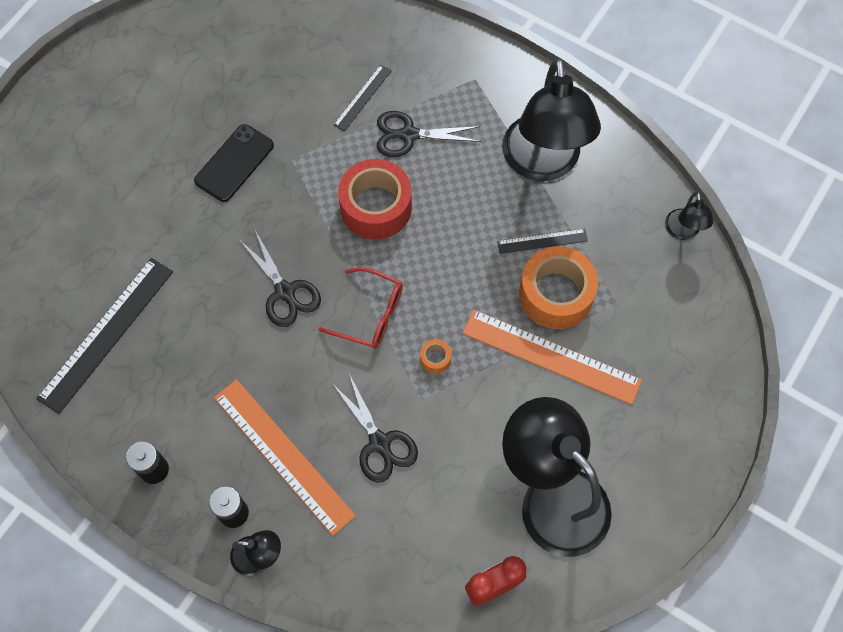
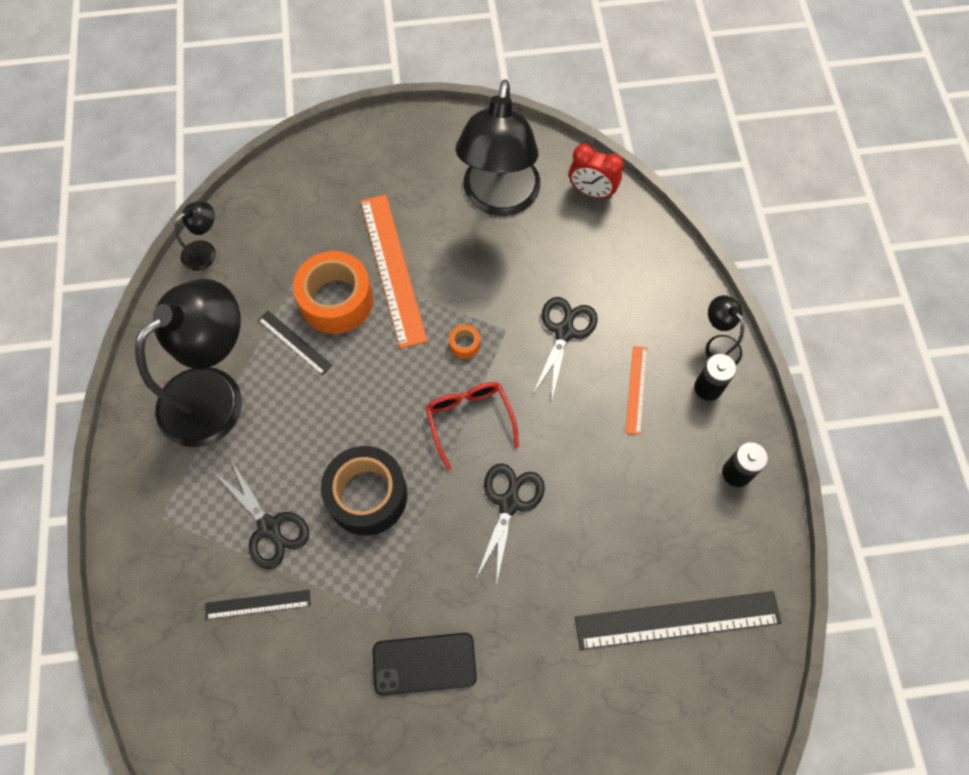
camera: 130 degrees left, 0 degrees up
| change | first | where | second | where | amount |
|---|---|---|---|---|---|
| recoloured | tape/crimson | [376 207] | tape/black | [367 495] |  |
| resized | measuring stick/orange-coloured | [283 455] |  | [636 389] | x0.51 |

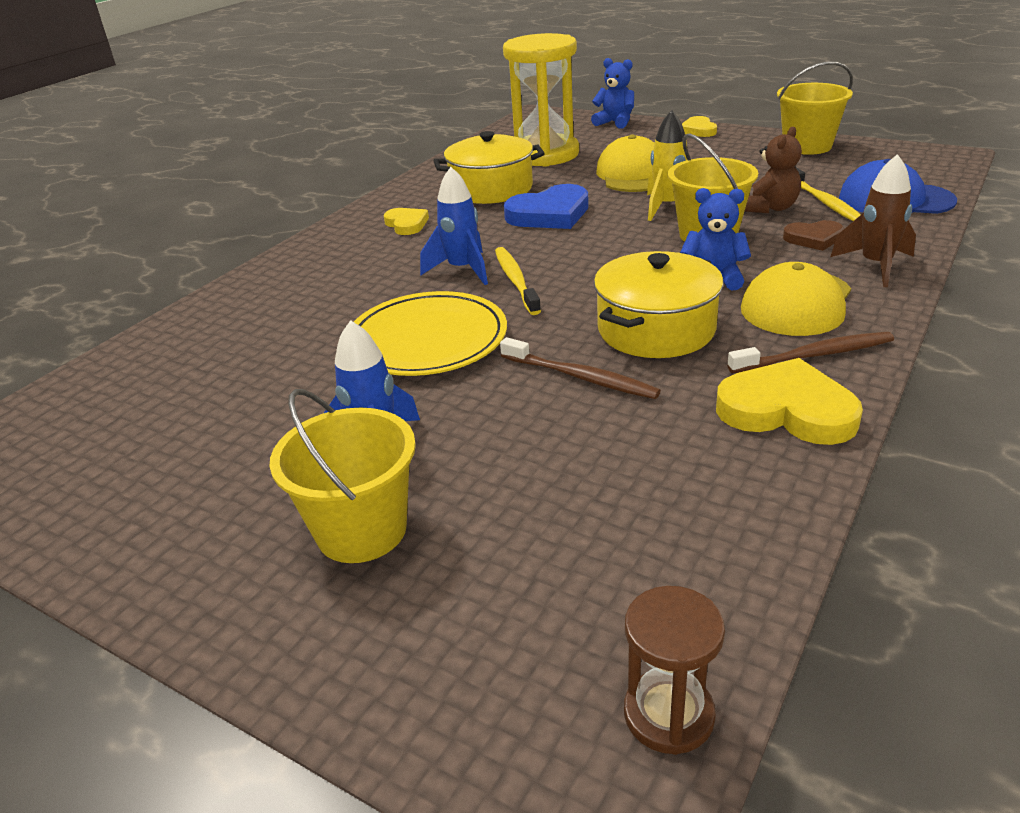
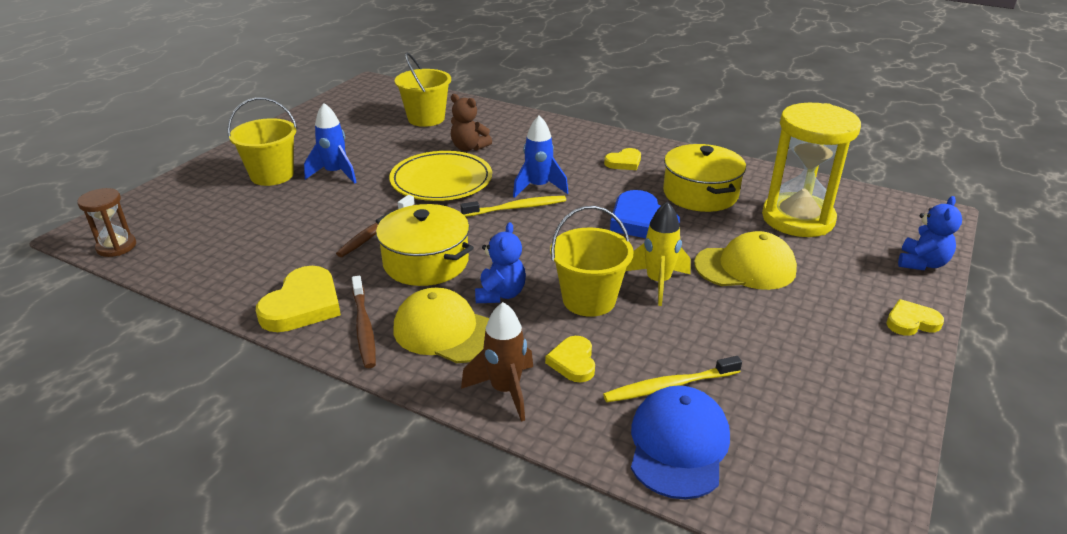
camera: 85 degrees right, 0 degrees up
| change | first | where | second | where | amount |
|---|---|---|---|---|---|
| moved | teddy bear/dark brown | [771 208] |  | [469 147] |  |
| moved | sand bucket/bright yellow | [807 146] |  | [426 118] |  |
| recoloured | heart/dark brown | [813 238] | heart/bright yellow | [573 362] |  |

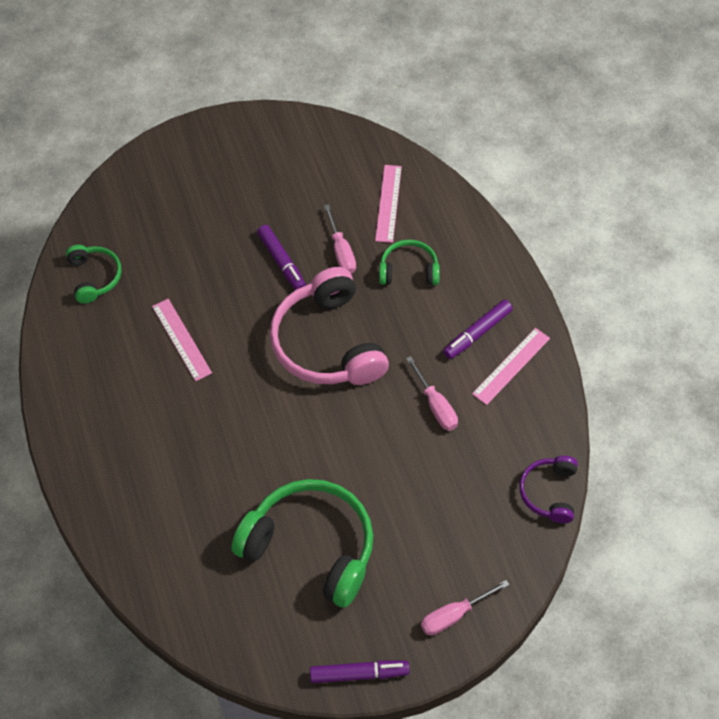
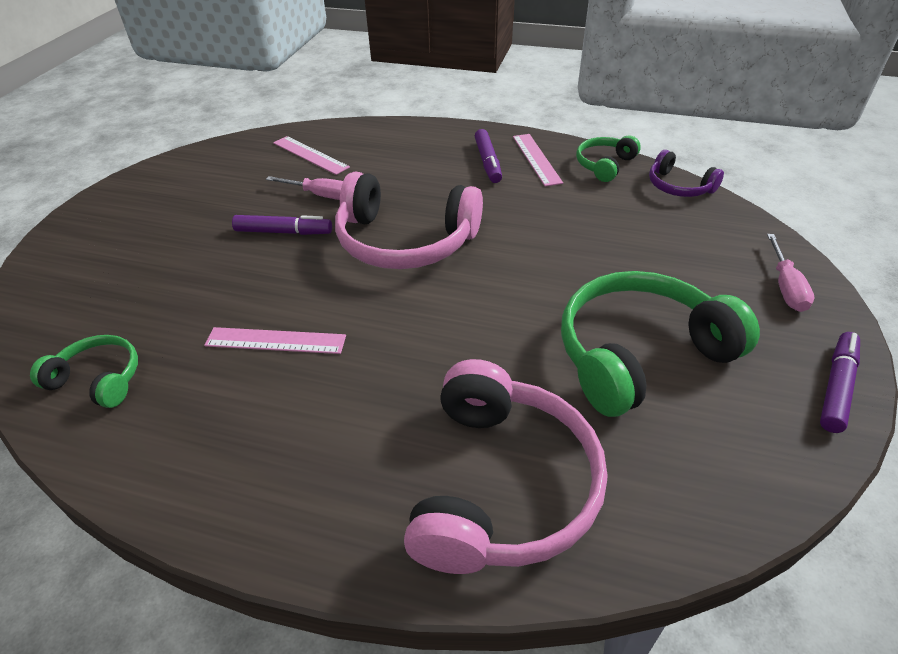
camera: 55 degrees left, 15 degrees down
| change | first | where | second | where | amount |
|---|---|---|---|---|---|
| removed | hand screwdriver/pink | [436 405] |  |  |  |
| added |  |  | headset/pink | [502 485] |  |
| moved | headset/green | [409 270] |  | [604 165] |  |

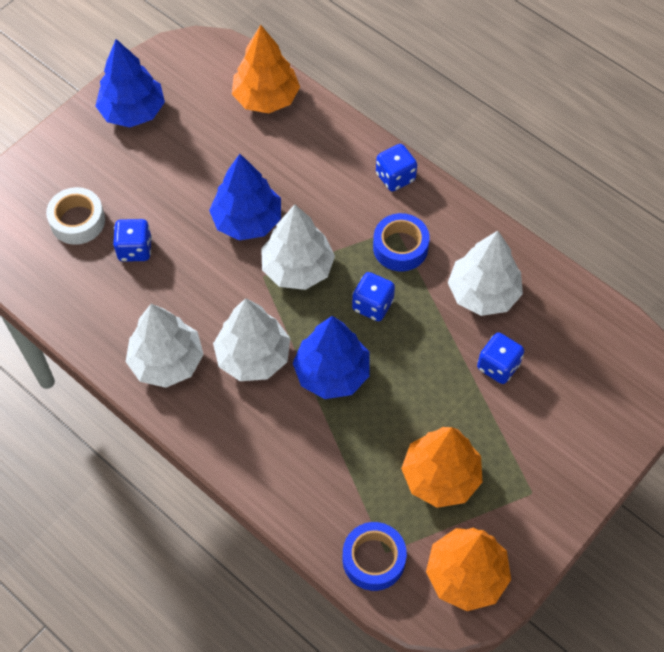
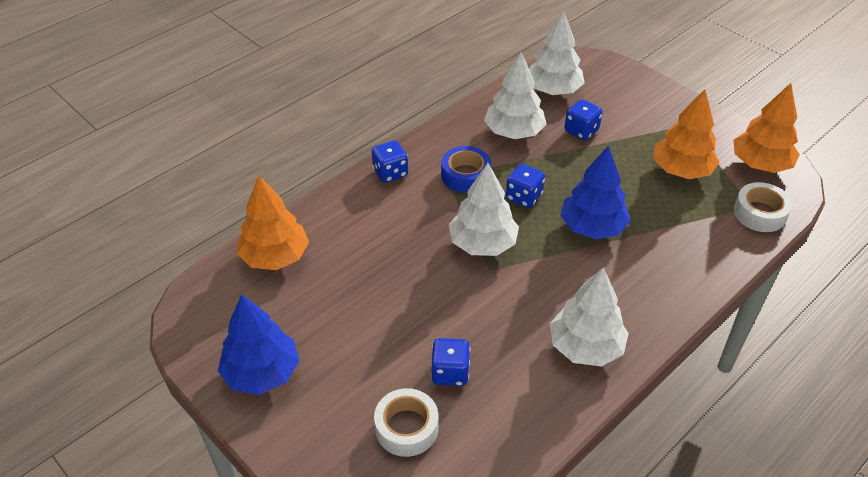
camera: 85 degrees left, 15 degrees down
| change | first | where | second | where | amount |
|---|---|---|---|---|---|
| removed | toy tree/blue | [247 220] |  |  |  |
| moved | toy tree/white | [253 356] |  | [553 90] |  |
| recoloured | tape/blue | [373 559] | tape/white | [759 213] |  |

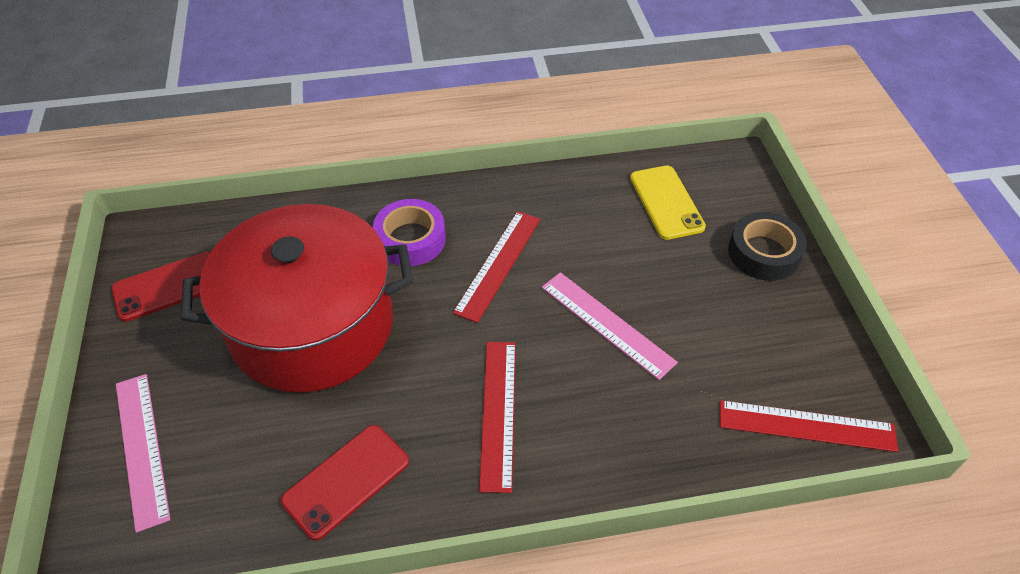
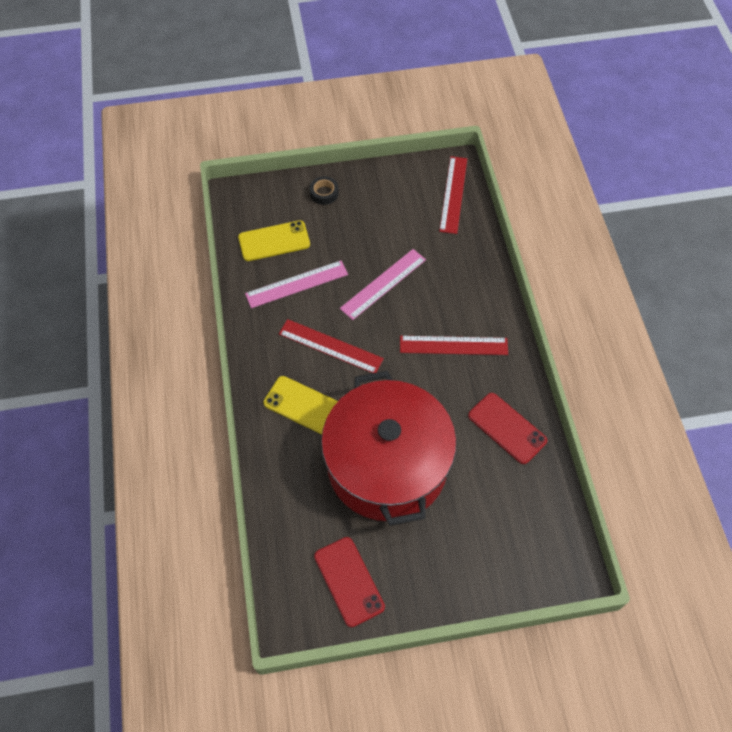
camera: 90 degrees left, 10 degrees up
| change | first | where | second | where | amount |
|---|---|---|---|---|---|
| moved | measuring stick/pink | [141 448] |  | [297 284] |  |
| replaced | tape/royal purple | [410 239] | phone/bright yellow | [303 405] |  |
| resized | tape/black | [764 253] |  | [324 193] | x0.60 |

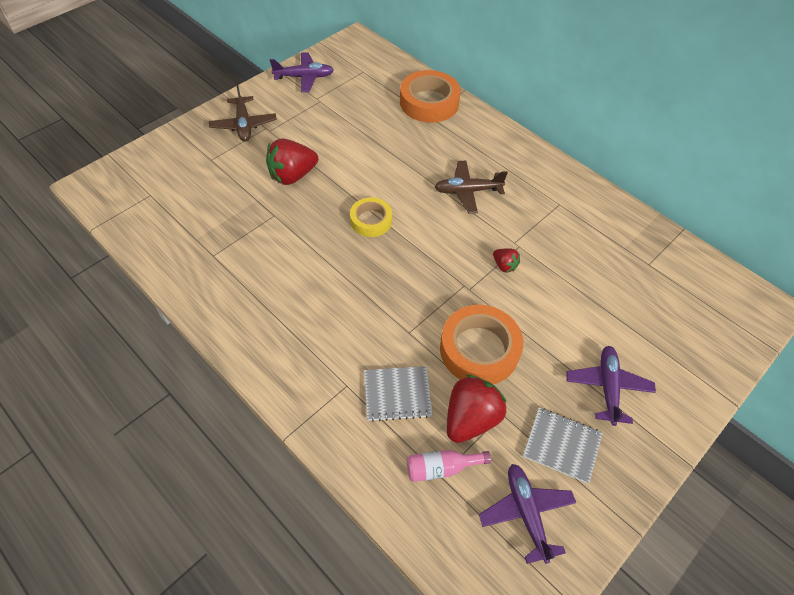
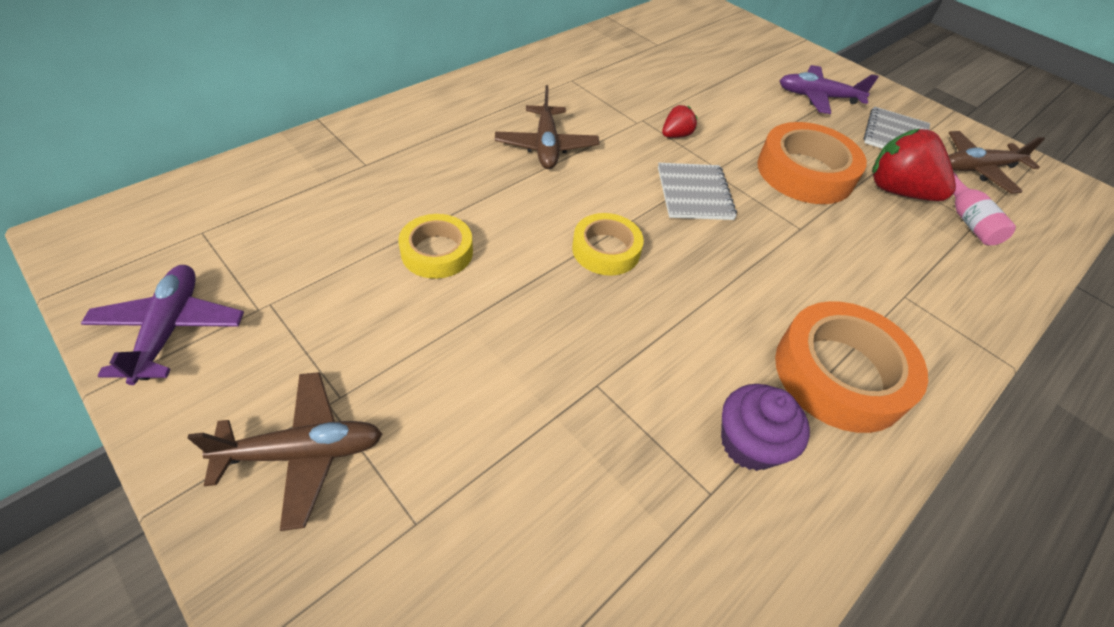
camera: 90 degrees left, 5 degrees down
| change | first | where | second | where | amount |
|---|---|---|---|---|---|
| removed | strawberry/crimson | [292 176] |  |  |  |
| added |  |  | tape/bright yellow | [437 252] |  |
| added |  |  | muffin/royal purple | [749 443] |  |
| moved | notepad/grey | [397 394] |  | [694 193] |  |
| moved | tape/orange-coloured | [429 102] |  | [840 374] |  |
| recoloured | plane/royal purple | [526 513] | plane/dark brown | [978 169] |  |

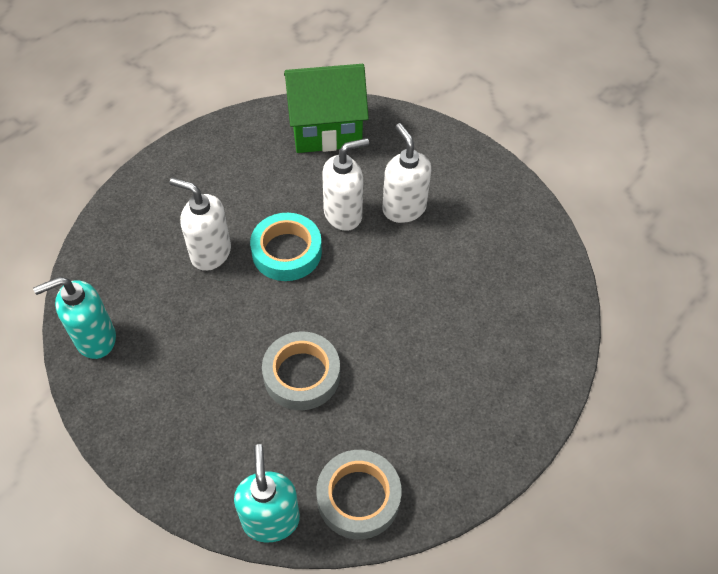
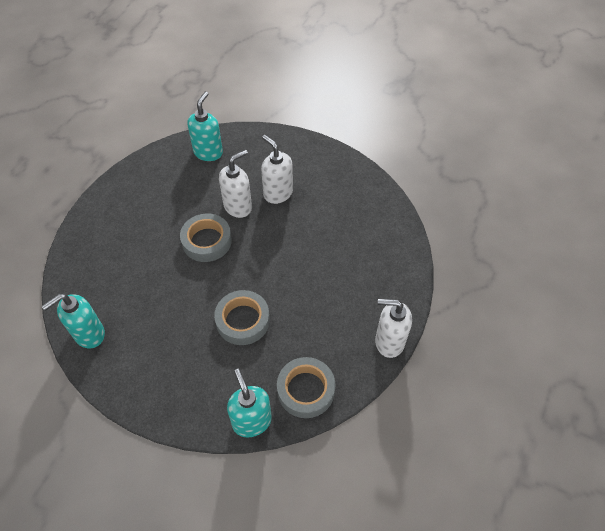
camera: 15 degrees left, 0 degrees up
| change | first | where | second | where | amount |
|---|---|---|---|---|---|
| moved | soap dispenser/white | [210 253] |  | [389 342] |  |
| replaced | cottage/green | [326 129] | soap dispenser/aqua | [208 152] |  |
| recoloured | tape/aqua | [286 252] | tape/grey | [207 241] |  |

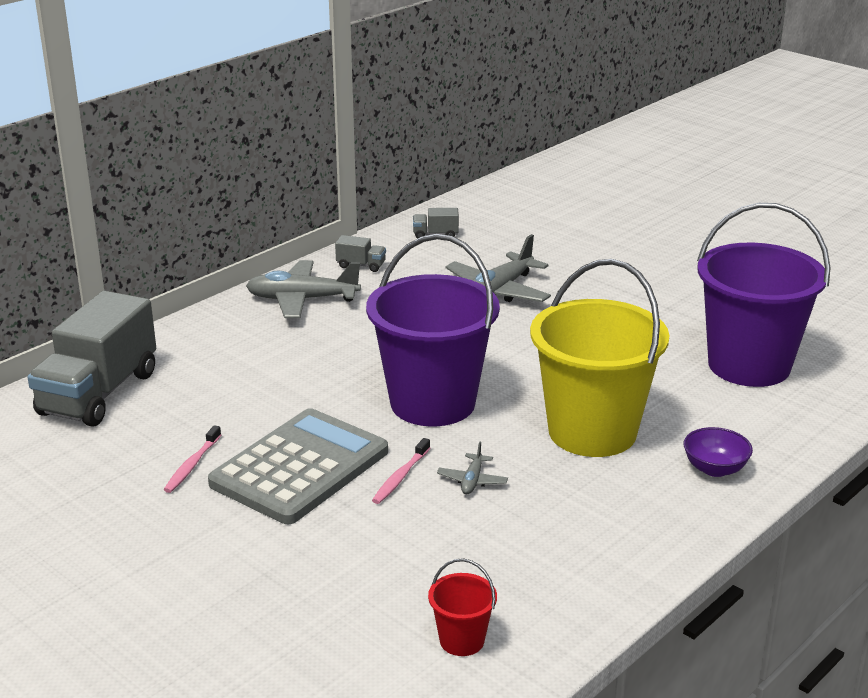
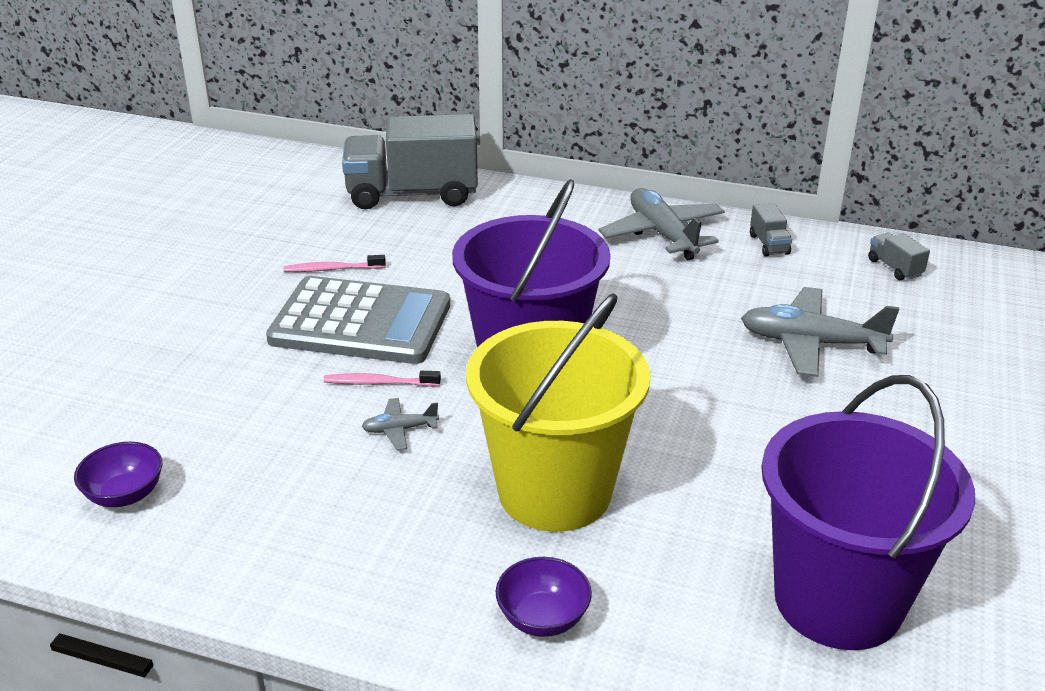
camera: 65 degrees right, 5 degrees up
| change | first | where | second | where | amount |
|---|---|---|---|---|---|
| replaced | sand bucket/crimson | [462 640] | deep dish/royal purple | [125 494] |  |

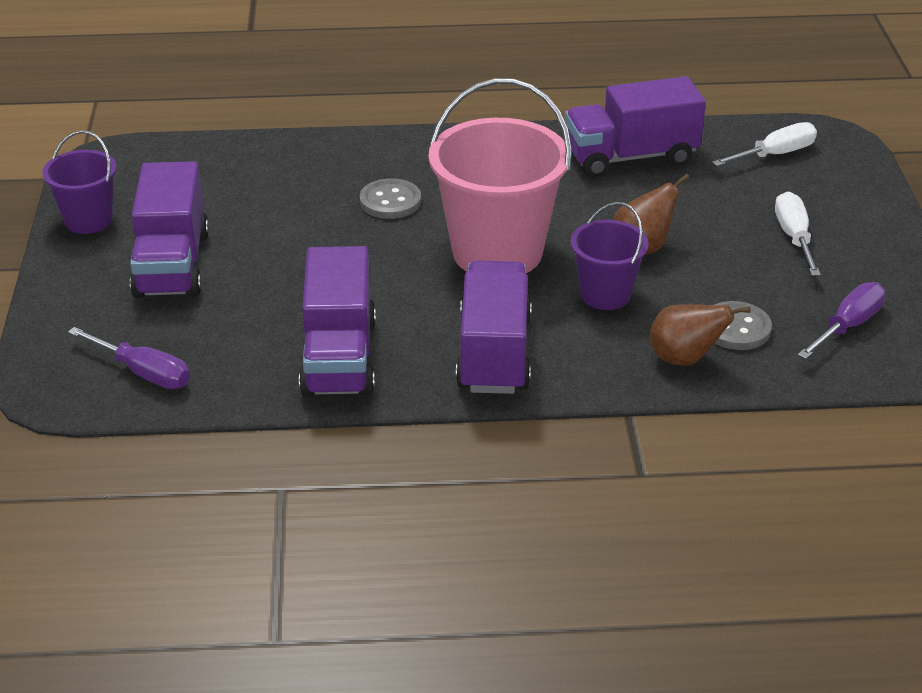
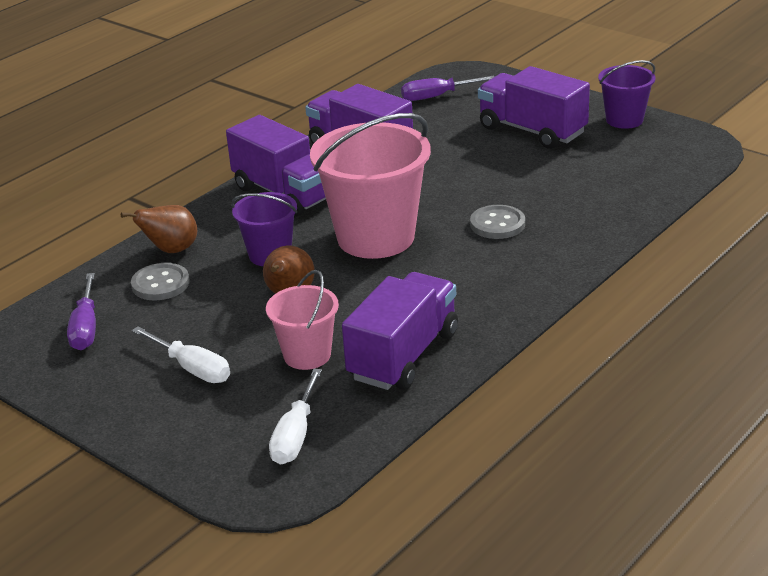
camera: 135 degrees right, 5 degrees down
| change | first | where | second | where | amount |
|---|---|---|---|---|---|
| added |  |  | sand bucket/pink | [307 355] |  |

